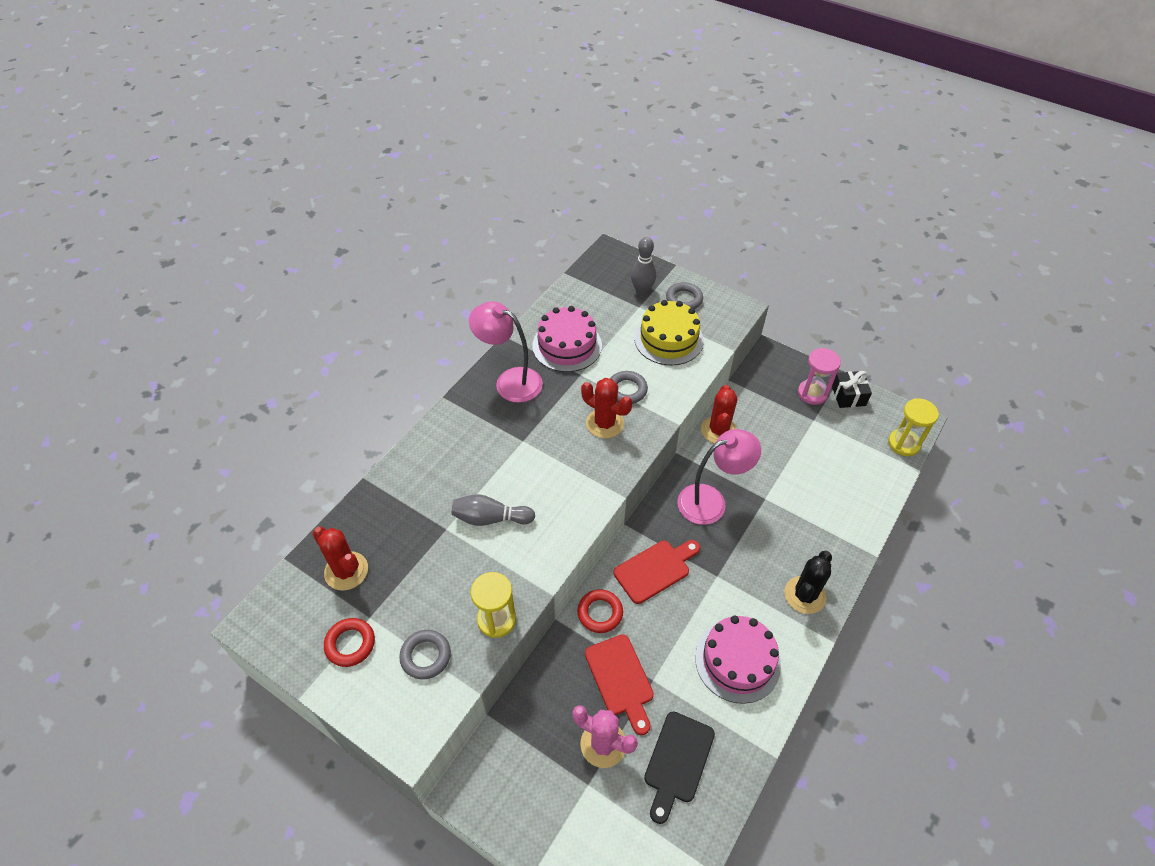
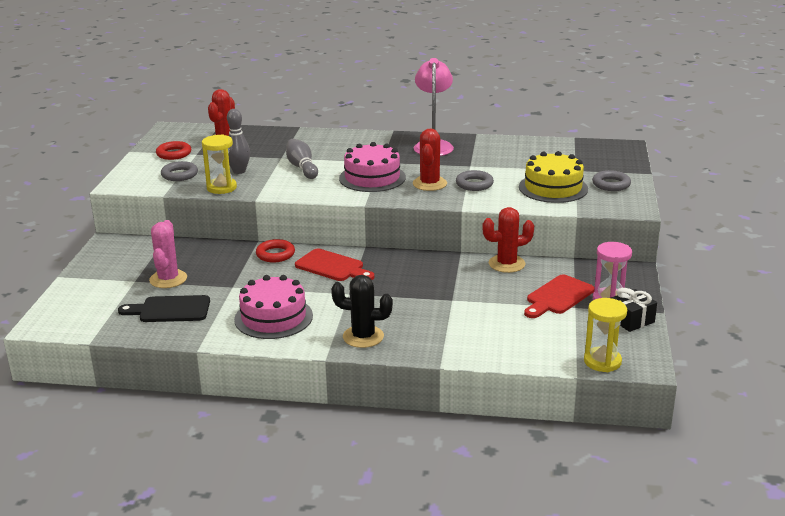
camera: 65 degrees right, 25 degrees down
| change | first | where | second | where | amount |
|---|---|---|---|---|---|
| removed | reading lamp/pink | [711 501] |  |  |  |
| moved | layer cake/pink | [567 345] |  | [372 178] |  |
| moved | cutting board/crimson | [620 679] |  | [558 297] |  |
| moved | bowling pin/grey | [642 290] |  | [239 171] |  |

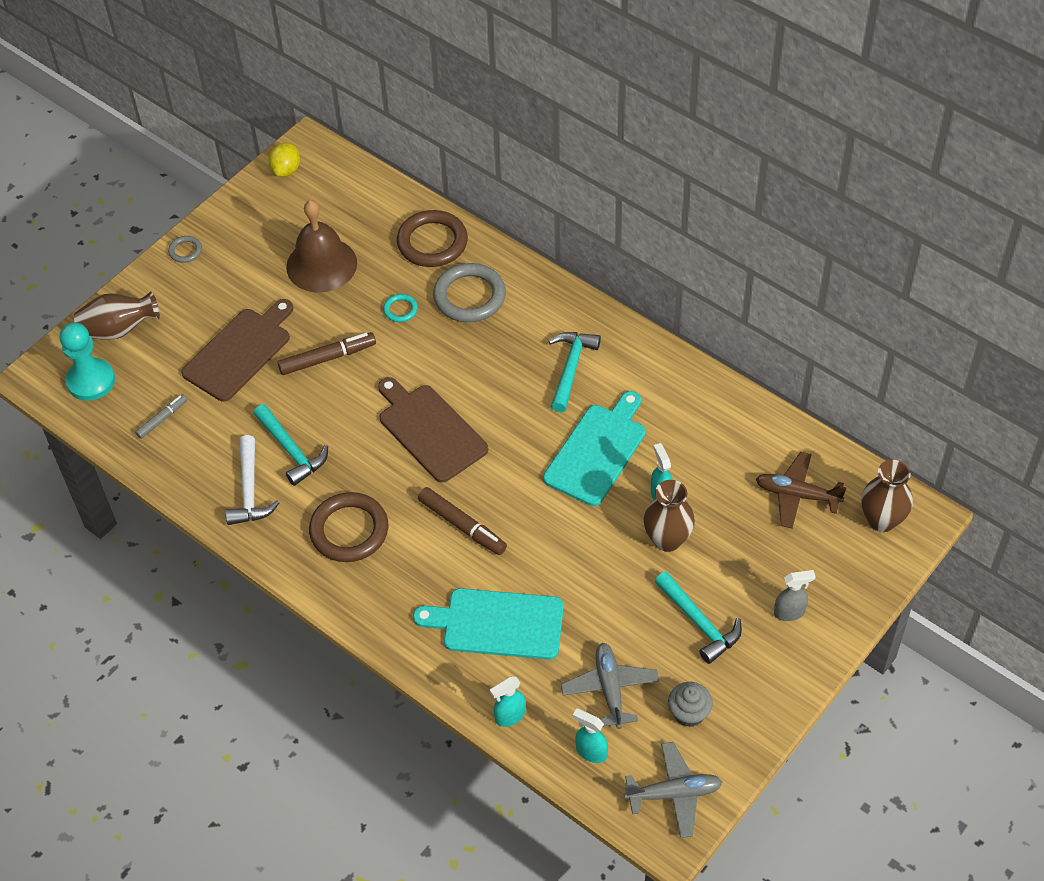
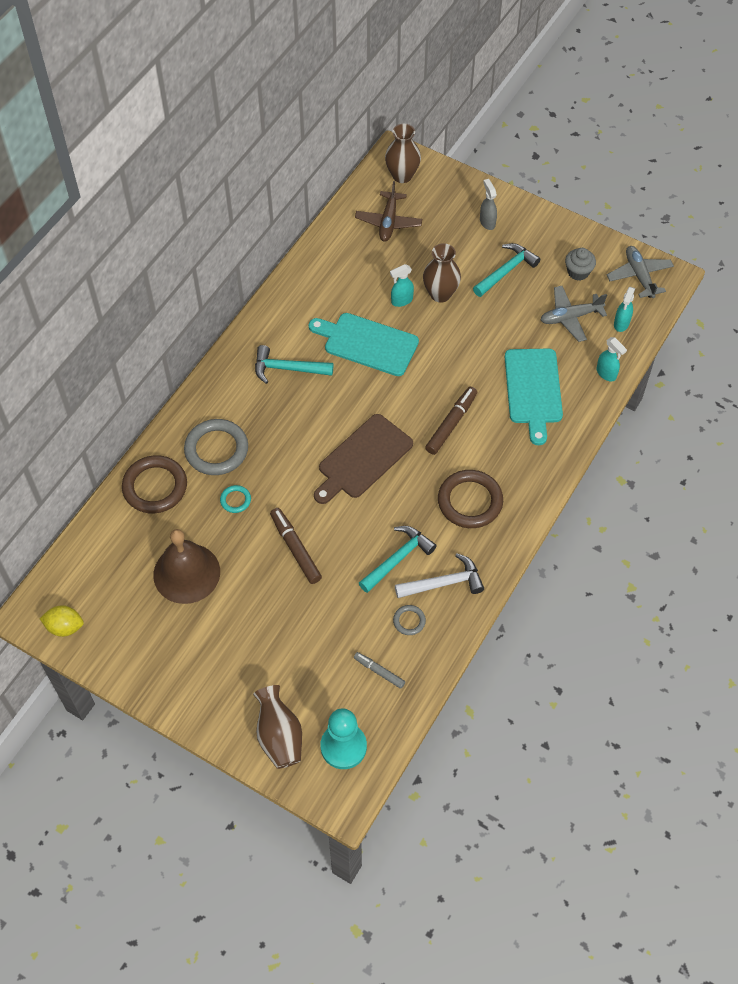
camera: 100 degrees left, 5 degrees up
| change | first | where | second | where | amount |
|---|---|---|---|---|---|
| removed | cutting board/dark brown | [239 352] |  |  |  |
| moved | torus/grey | [185 251] |  | [409 621] |  |

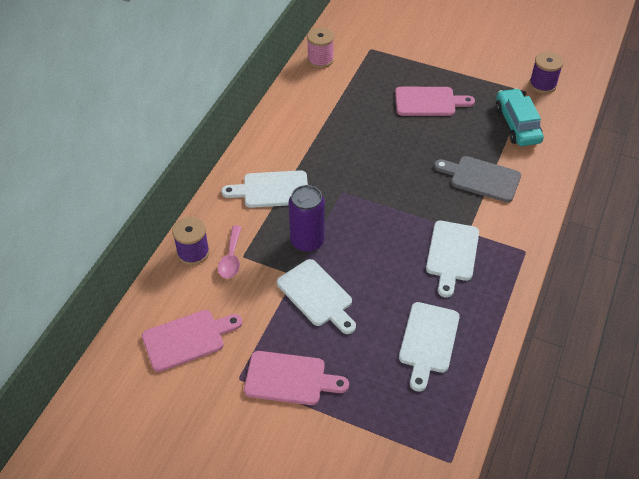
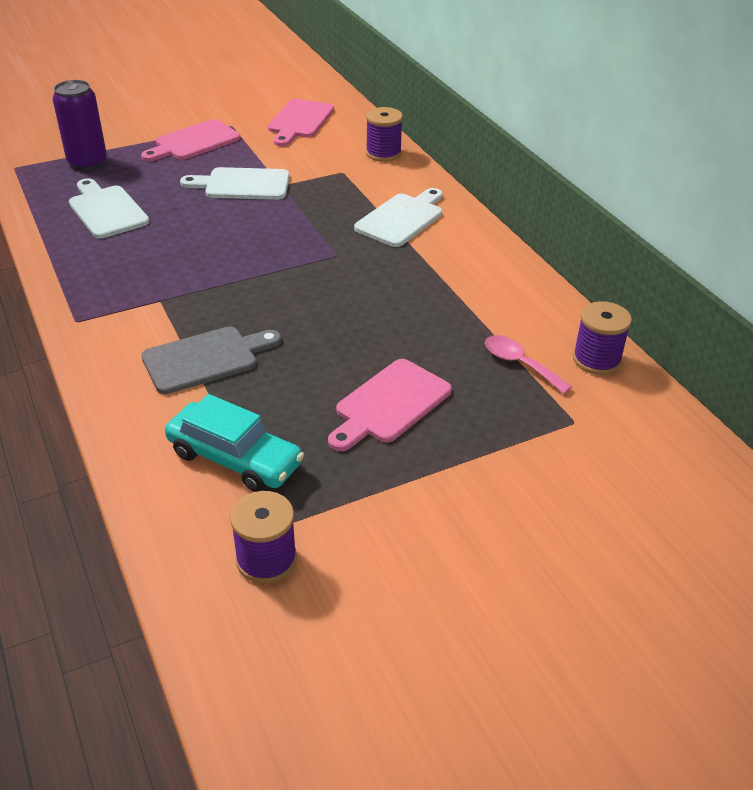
camera: 130 degrees right, 10 degrees down
| change | first | where | second | where | amount |
|---|---|---|---|---|---|
| removed | cutting board/white | [451 254] |  |  |  |
| moved | tablespoon/pink | [231 258] |  | [519 364] |  |
| moved | can/royal purple | [307 241] |  | [87 162] |  |
| recoloured | spool/pink | [320 60] | spool/royal purple | [596 360] |  |

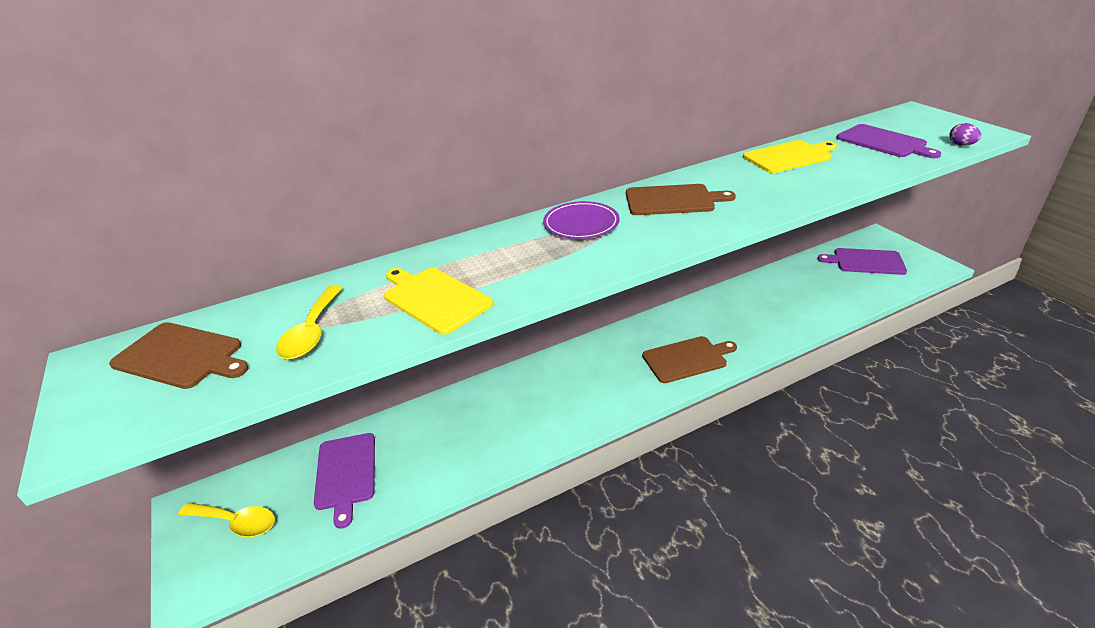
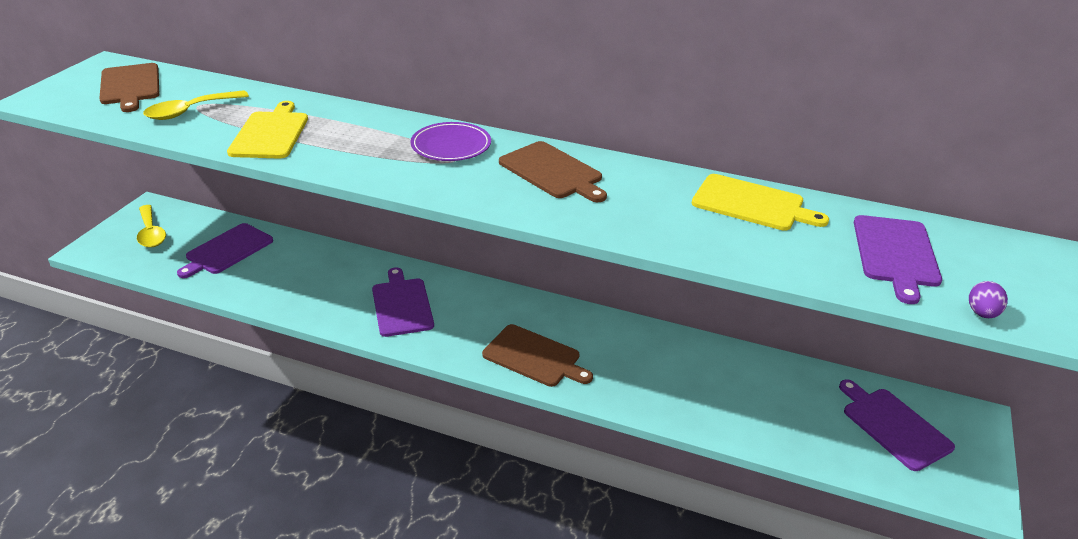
camera: 45 degrees right, 0 degrees up
| change | first | where | second | where | amount |
|---|---|---|---|---|---|
| added |  |  | cutting board/royal purple | [402 305] |  |

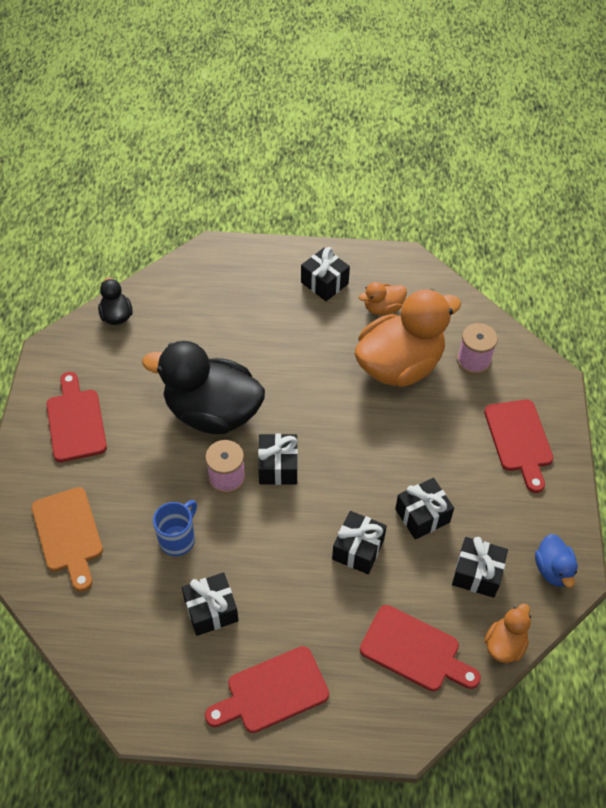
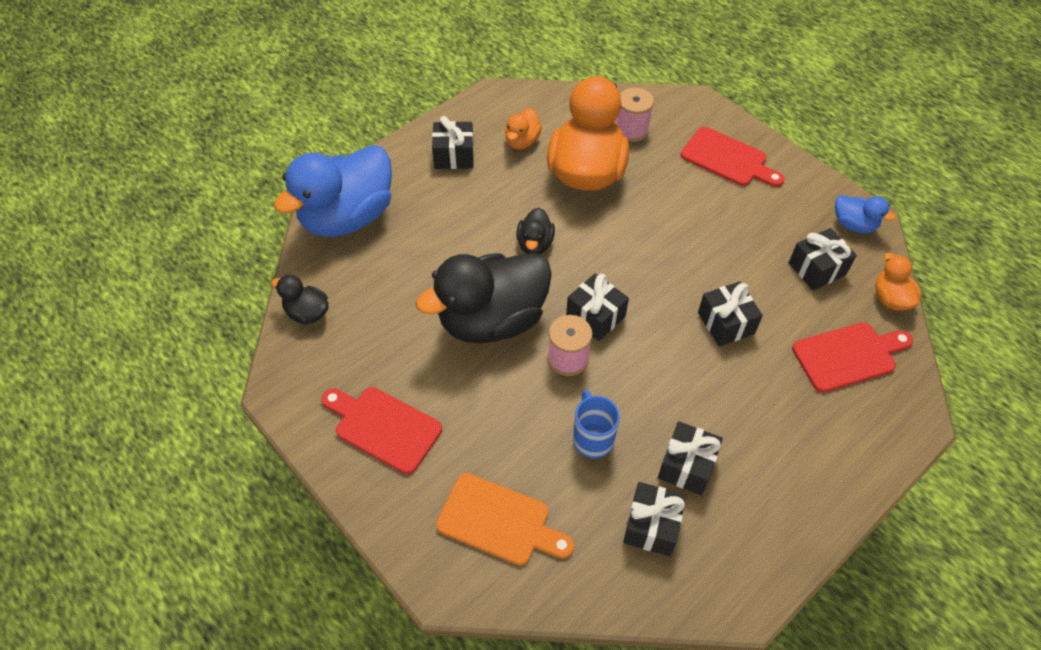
camera: 45 degrees left, 0 degrees up
| change | first | where | second | where | amount |
|---|---|---|---|---|---|
| removed | cutting board/crimson | [272 691] |  |  |  |
| added |  |  | duck/blue | [348 217] |  |
| added |  |  | duck/black | [535 244] |  |
| moved | present/black | [422 515] |  | [651 526] |  |

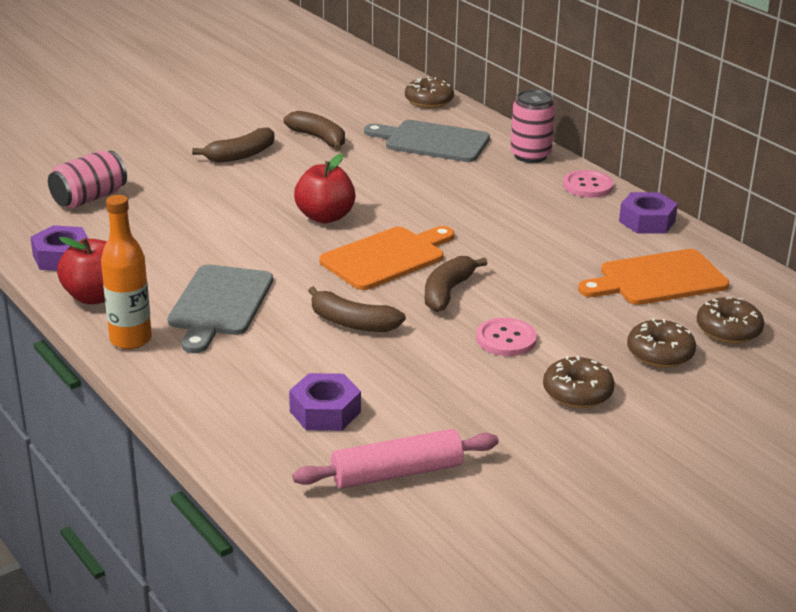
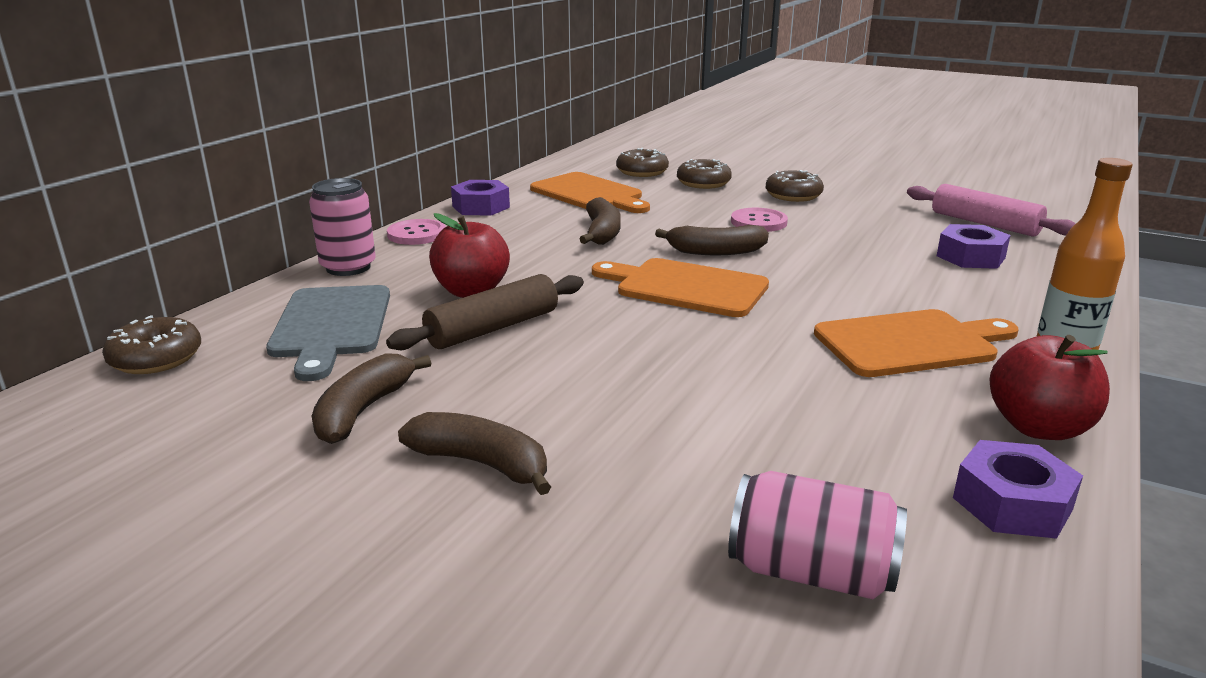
camera: 115 degrees left, 5 degrees down
| change | first | where | second | where | amount |
|---|---|---|---|---|---|
| added |  |  | pastry roller/dark brown | [493 328] |  |
| moved | toy apple/crimson | [325 217] |  | [471 291] |  |
| moved | banana/dark brown | [352 323] |  | [602 233] |  |
| recoloured | cutting board/grey | [219 304] | cutting board/orange-coloured | [911 343] |  |

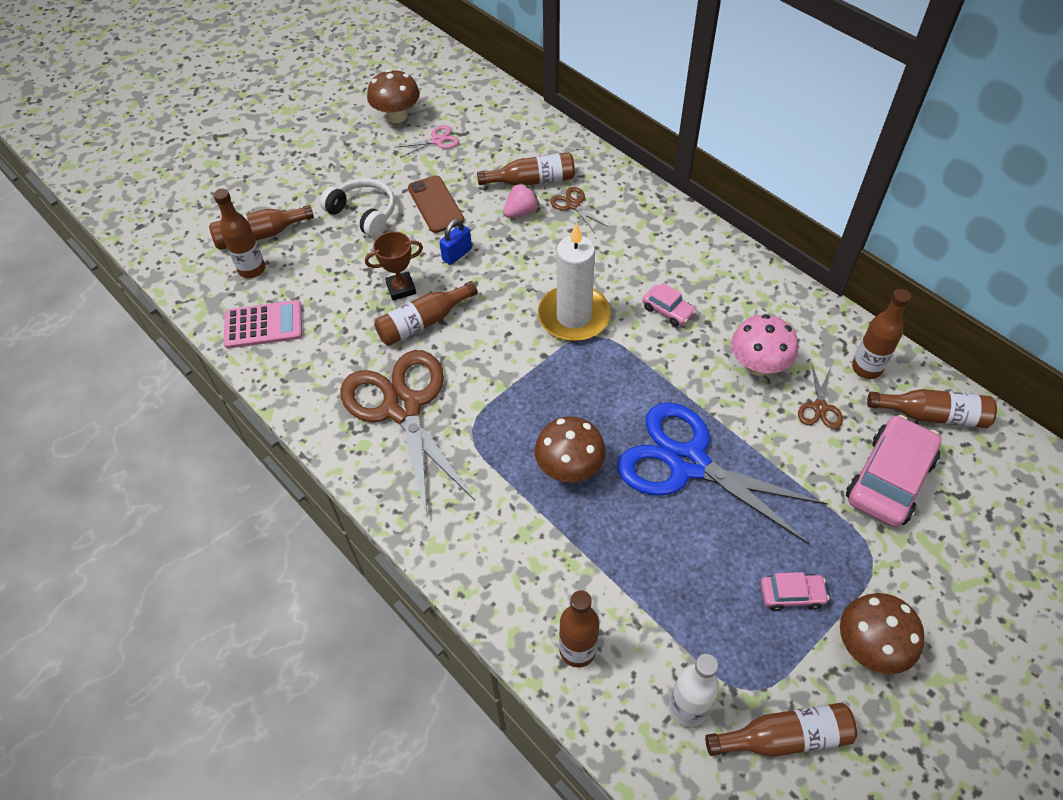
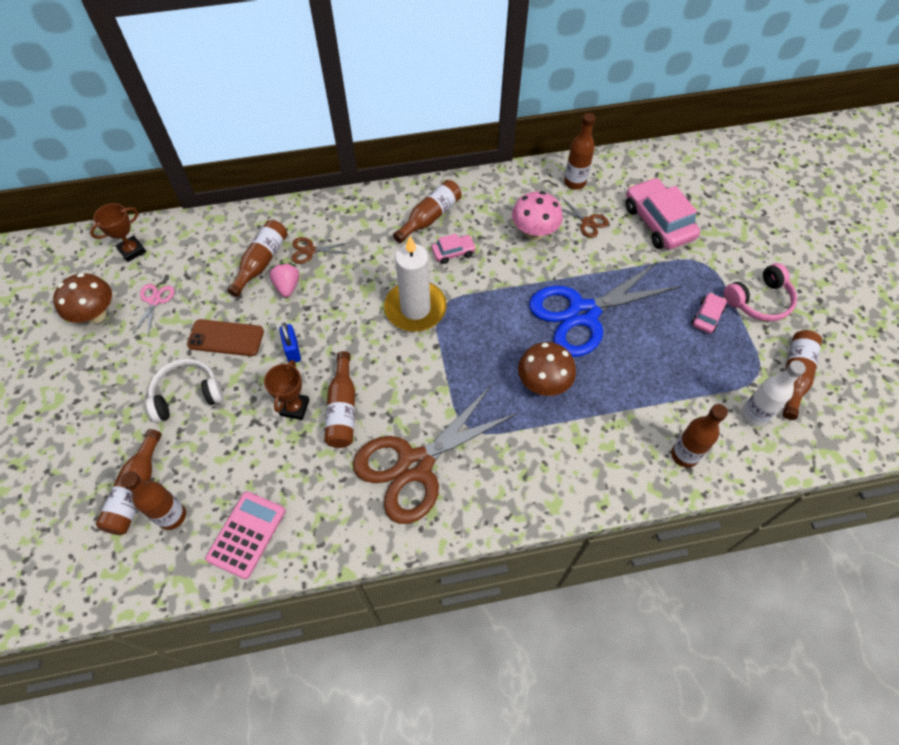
camera: 60 degrees left, 5 degrees up
| change | first | where | second | where | amount |
|---|---|---|---|---|---|
| added |  |  | award cup/dark brown | [132 251] |  |
| moved | drink bottle/dark brown | [932 415] |  | [430 217] |  |
| replaced | toadstool/dark brown | [869 647] | headset/pink | [759 300] |  |
| turned | shears/dark brown | [403 407] |  | [415 465] | 45 degrees counterclockwise |

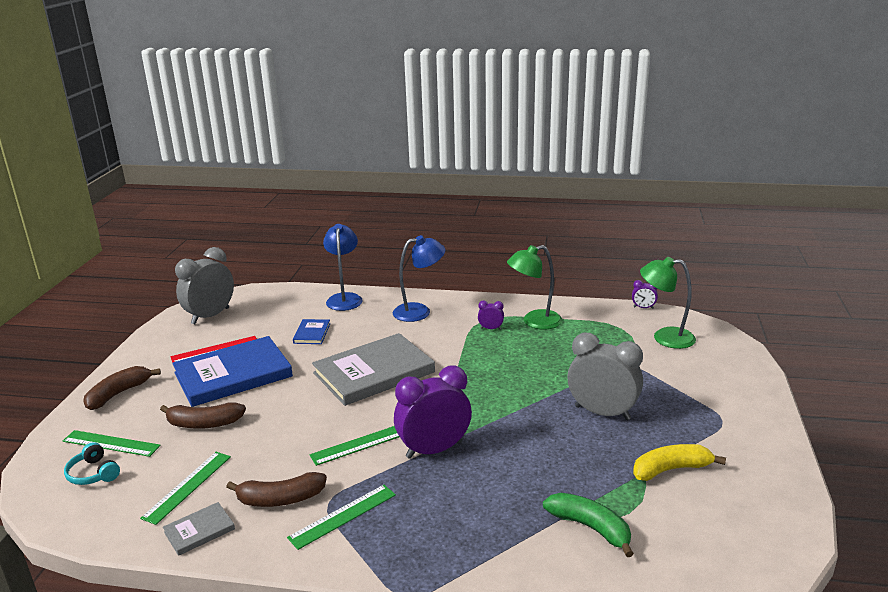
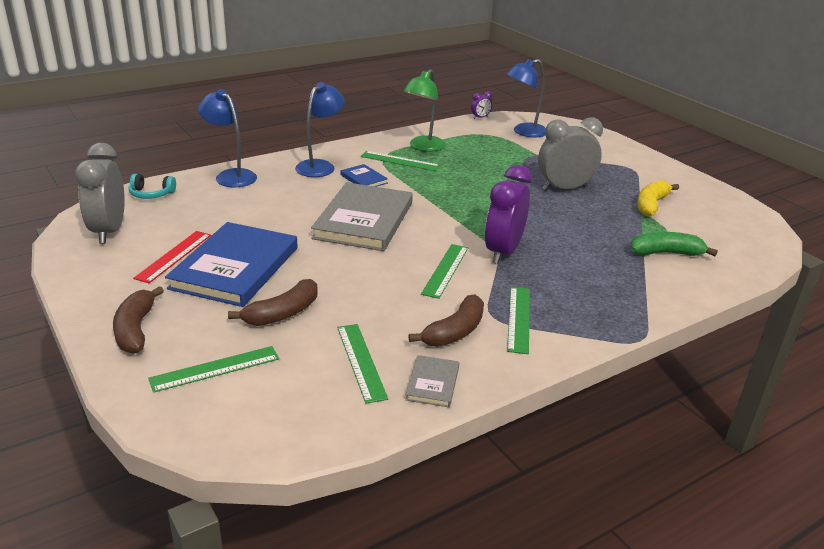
camera: 45 degrees left, 5 degrees up
| change | first | where | second | where | amount |
|---|---|---|---|---|---|
| moved | headset/aqua | [93 473] |  | [151 194] |  |
| moved | hardback/blue | [312 333] |  | [364 179] |  |
| replaced | clock/royal purple | [491 328] | measuring stick/green | [399 161] |  |
| recoloured | reading lamp/green | [665 337] | reading lamp/blue | [524 132] |  |

